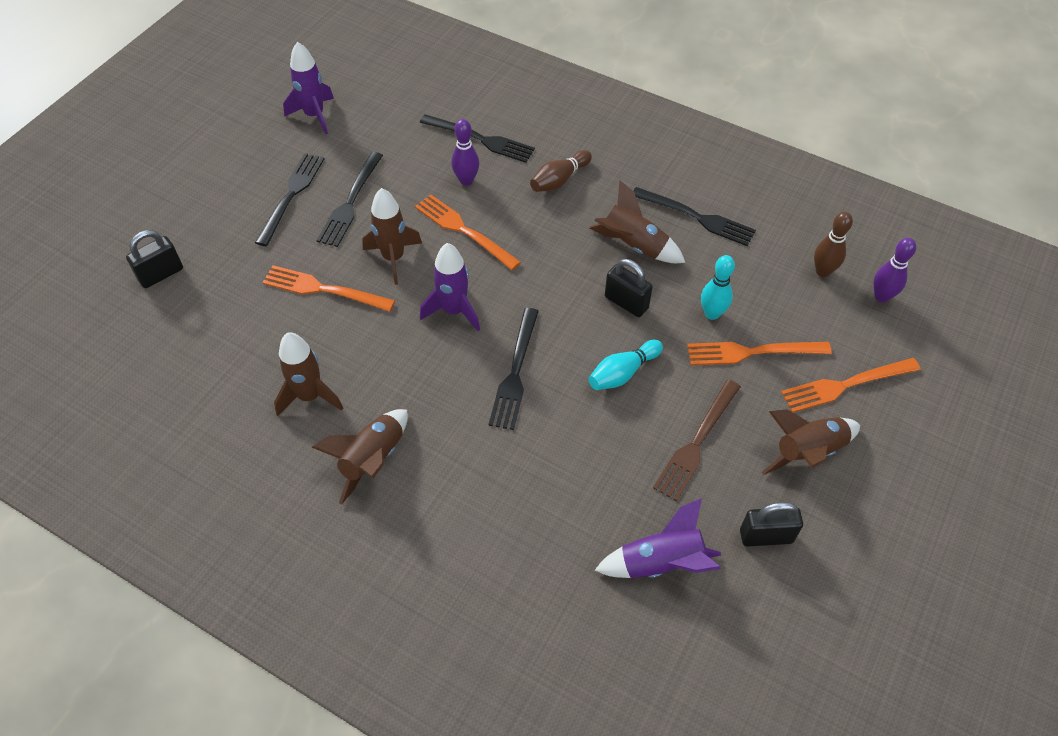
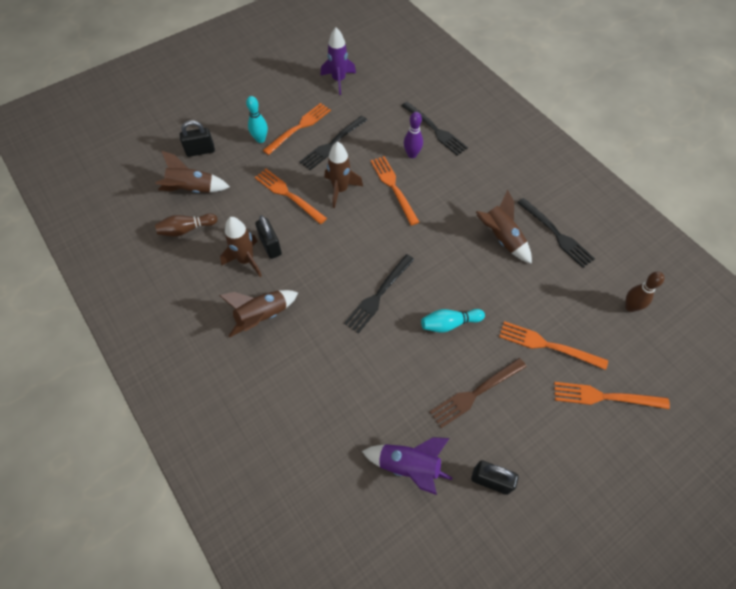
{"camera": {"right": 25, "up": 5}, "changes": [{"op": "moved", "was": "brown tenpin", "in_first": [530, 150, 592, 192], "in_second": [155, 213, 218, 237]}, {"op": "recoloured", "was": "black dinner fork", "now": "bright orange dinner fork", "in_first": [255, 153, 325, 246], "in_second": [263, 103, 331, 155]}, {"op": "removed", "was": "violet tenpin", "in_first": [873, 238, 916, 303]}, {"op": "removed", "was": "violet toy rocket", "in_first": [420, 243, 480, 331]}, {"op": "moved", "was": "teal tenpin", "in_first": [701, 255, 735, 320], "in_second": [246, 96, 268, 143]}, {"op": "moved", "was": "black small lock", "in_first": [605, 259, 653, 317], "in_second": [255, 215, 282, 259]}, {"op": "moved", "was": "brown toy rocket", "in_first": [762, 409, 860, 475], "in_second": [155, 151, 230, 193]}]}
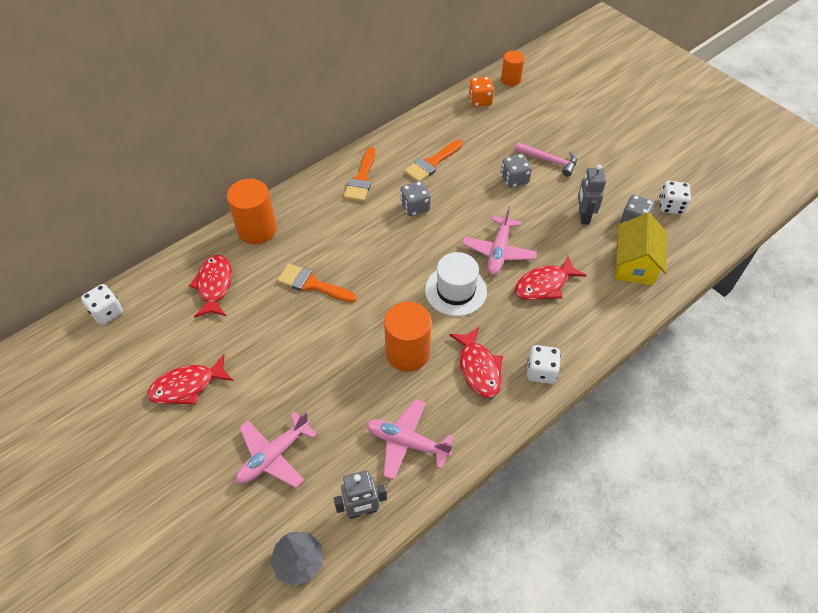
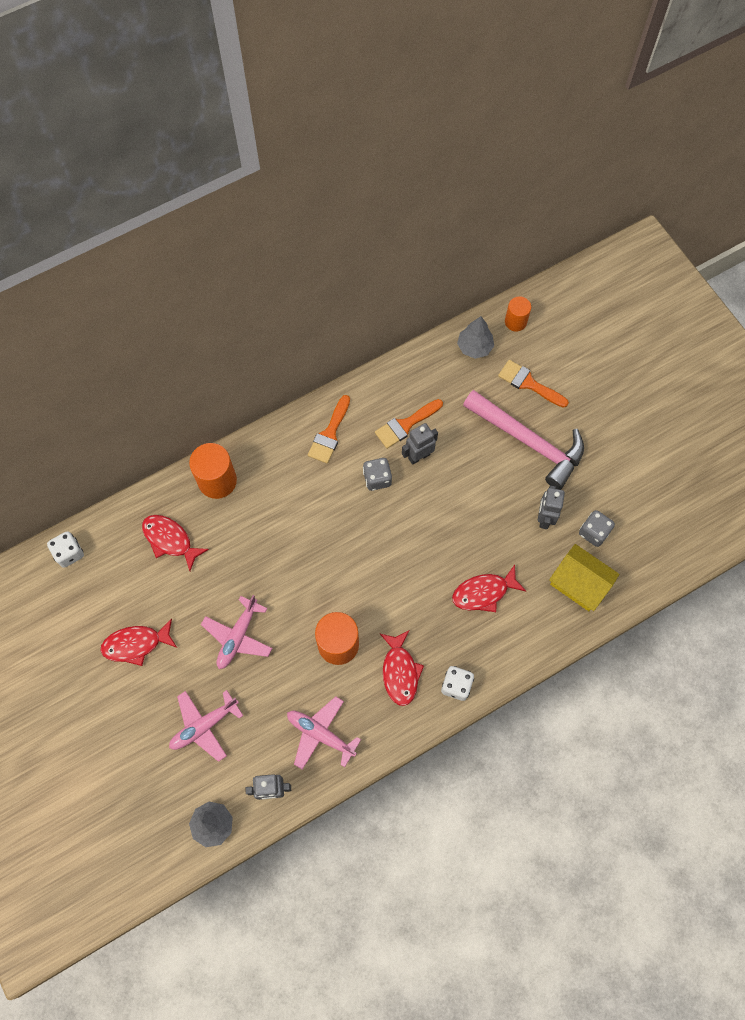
{"camera": {"right": 10, "up": 15}, "changes": [{"op": "replaced", "was": "bright orange dice", "now": "ash-grey tree", "in_first": [468, 77, 494, 107], "in_second": [457, 316, 494, 359]}, {"op": "resized", "was": "pink claw hammer", "in_first": [515, 142, 577, 177], "in_second": [463, 390, 584, 490], "ratio": 1.96}, {"op": "removed", "was": "ash-grey dice", "in_first": [501, 154, 532, 188]}, {"op": "removed", "was": "snow-white dice", "in_first": [659, 181, 691, 215]}, {"op": "moved", "was": "pink toy plane", "in_first": [462, 206, 537, 275], "in_second": [201, 595, 272, 669]}, {"op": "turned", "was": "golden house", "in_first": [615, 213, 667, 285], "in_second": [549, 544, 619, 611], "clockwise": -75}, {"op": "removed", "was": "snow-white top hat", "in_first": [425, 252, 487, 316]}, {"op": "turned", "was": "scarlet fish figure", "in_first": [189, 255, 232, 318], "in_second": [142, 515, 209, 571], "clockwise": -60}, {"op": "moved", "was": "bright orange paintbrush", "in_first": [277, 263, 357, 303], "in_second": [498, 360, 569, 408]}, {"op": "added", "now": "ash-grey robot", "in_second": [402, 423, 438, 465]}]}
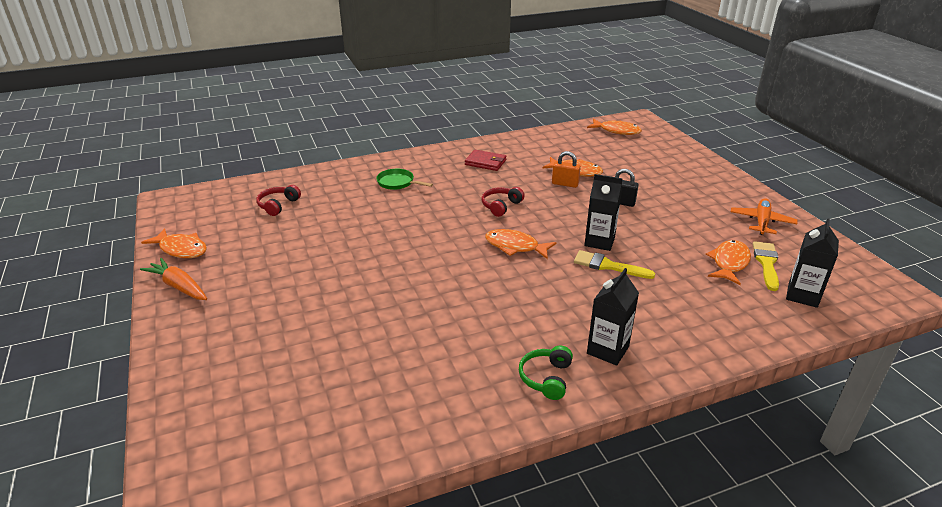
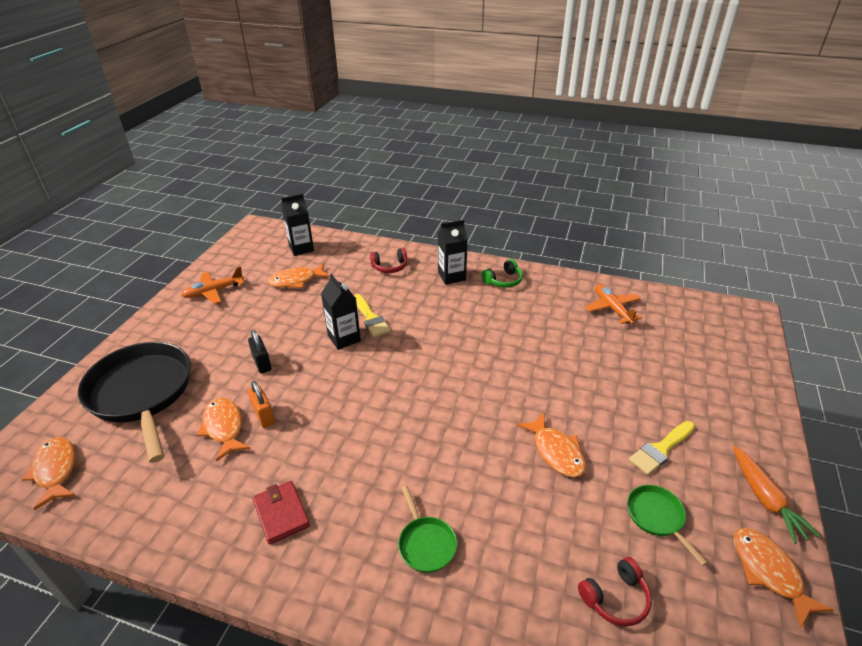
{"camera": {"right": -140, "up": 5}, "changes": [{"op": "moved", "was": "scarlet headphones", "in_first": [482, 187, 525, 217], "in_second": [370, 248, 407, 273]}, {"op": "moved", "was": "bright orange fish figure", "in_first": [485, 229, 556, 259], "in_second": [517, 413, 586, 477]}, {"op": "moved", "was": "golden paintbrush", "in_first": [753, 241, 779, 291], "in_second": [629, 421, 695, 475]}, {"op": "added", "now": "bright orange toy plane", "in_second": [585, 284, 642, 324]}, {"op": "added", "now": "black frying pan", "in_second": [78, 342, 191, 463]}, {"op": "added", "now": "green frying pan", "in_second": [627, 485, 708, 566]}]}
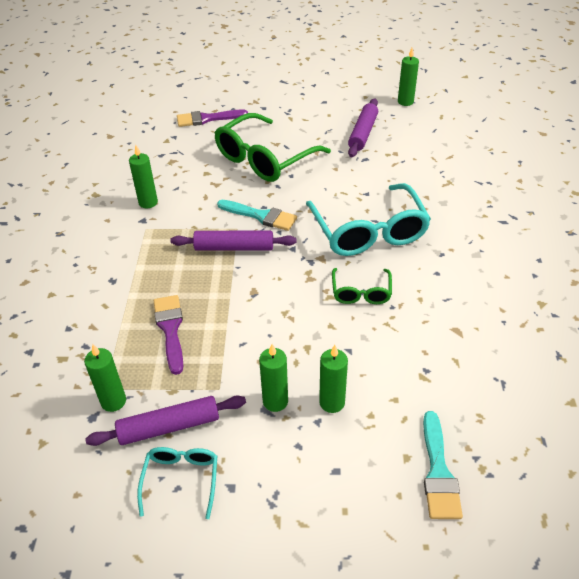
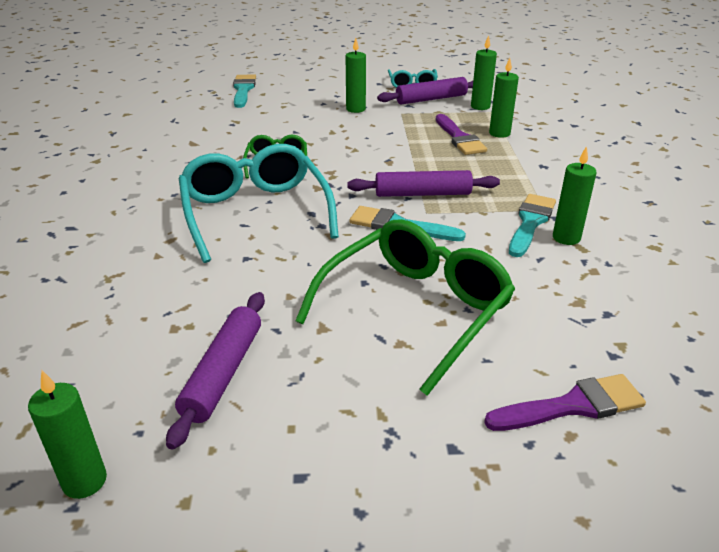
{"camera": {"right": 175, "up": -10}, "changes": [{"op": "moved", "was": "green candle", "in_first": [319, 345, 348, 413], "in_second": [489, 58, 519, 138]}, {"op": "added", "now": "teal paintbrush", "in_second": [509, 194, 556, 257]}]}
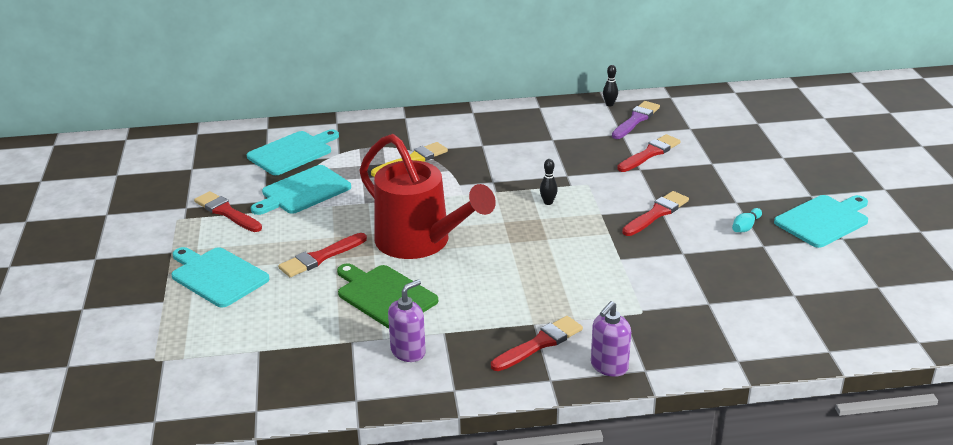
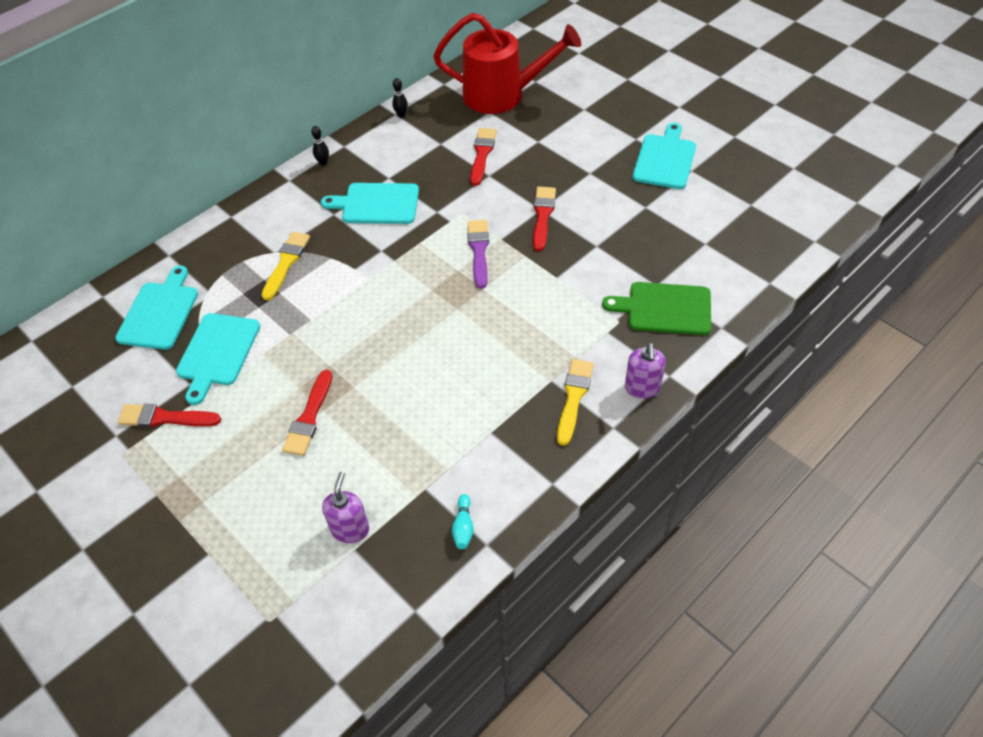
{"camera": {"right": -35, "up": 20}, "changes": [{"op": "moved", "was": "violet paintbrush", "in_first": [612, 101, 660, 139], "in_second": [468, 220, 489, 289]}, {"op": "moved", "was": "scarlet watering pot", "in_first": [359, 134, 496, 259], "in_second": [433, 13, 581, 114]}, {"op": "moved", "was": "black tenpin", "in_first": [540, 159, 558, 205], "in_second": [311, 126, 329, 166]}, {"op": "moved", "was": "teal tenpin", "in_first": [732, 208, 762, 232], "in_second": [452, 494, 474, 549]}, {"op": "moved", "was": "teal cutting board", "in_first": [172, 247, 270, 308], "in_second": [321, 183, 419, 224]}, {"op": "moved", "was": "green cutting board", "in_first": [337, 263, 438, 328], "in_second": [602, 282, 711, 335]}, {"op": "moved", "was": "violet soap pump", "in_first": [388, 279, 426, 362], "in_second": [322, 472, 369, 543]}, {"op": "recoloured", "was": "scarlet paintbrush", "now": "golden paintbrush", "in_first": [491, 316, 583, 371], "in_second": [557, 359, 594, 446]}]}
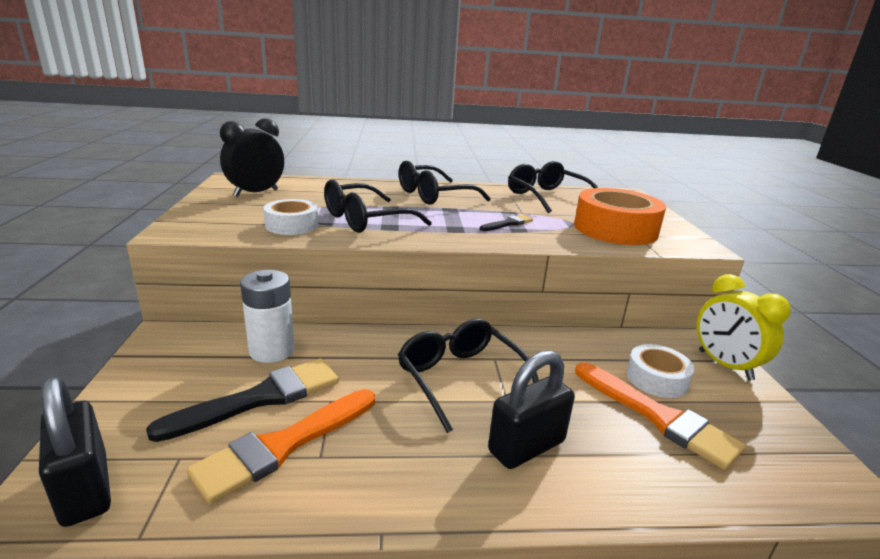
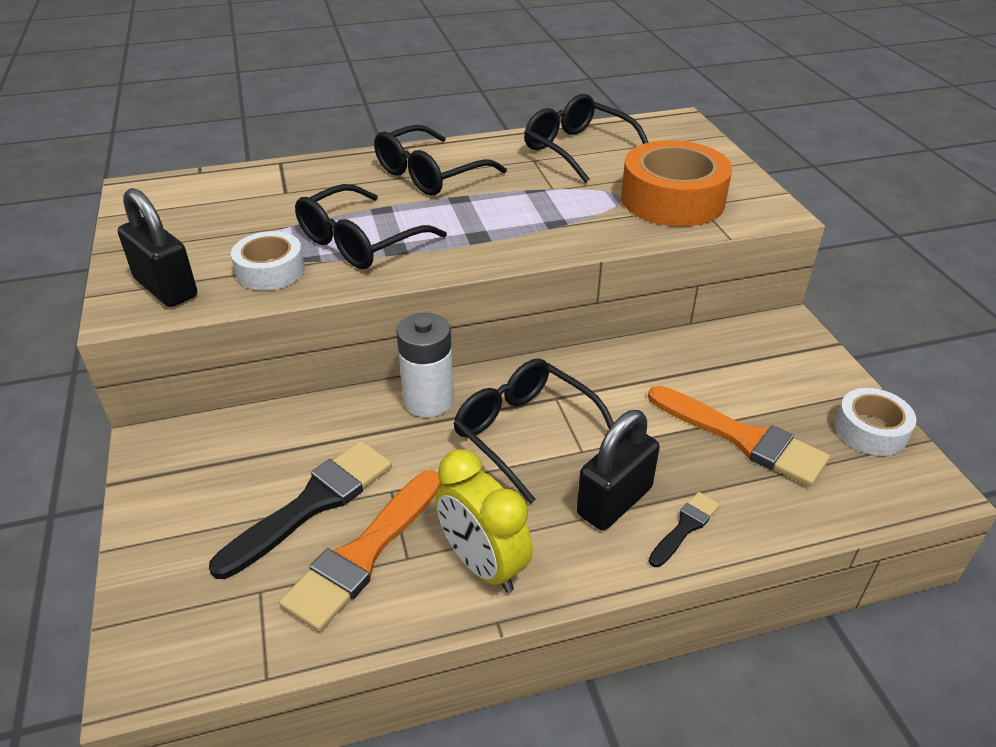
{"camera": {"right": -10, "up": 15}, "changes": [{"op": "removed", "was": "black clock", "in_first": [220, 118, 284, 197]}, {"op": "moved", "was": "black paintbrush", "in_first": [480, 214, 533, 231], "in_second": [649, 492, 720, 567]}, {"op": "moved", "was": "snow-white battery", "in_first": [240, 270, 295, 363], "in_second": [396, 313, 454, 417]}, {"op": "moved", "was": "golden clock", "in_first": [697, 274, 791, 380], "in_second": [435, 449, 533, 593]}, {"op": "moved", "was": "snow-white tape", "in_first": [626, 344, 694, 398], "in_second": [835, 388, 917, 456]}, {"op": "moved", "was": "black small lock", "in_first": [39, 376, 111, 527], "in_second": [118, 188, 197, 307]}]}
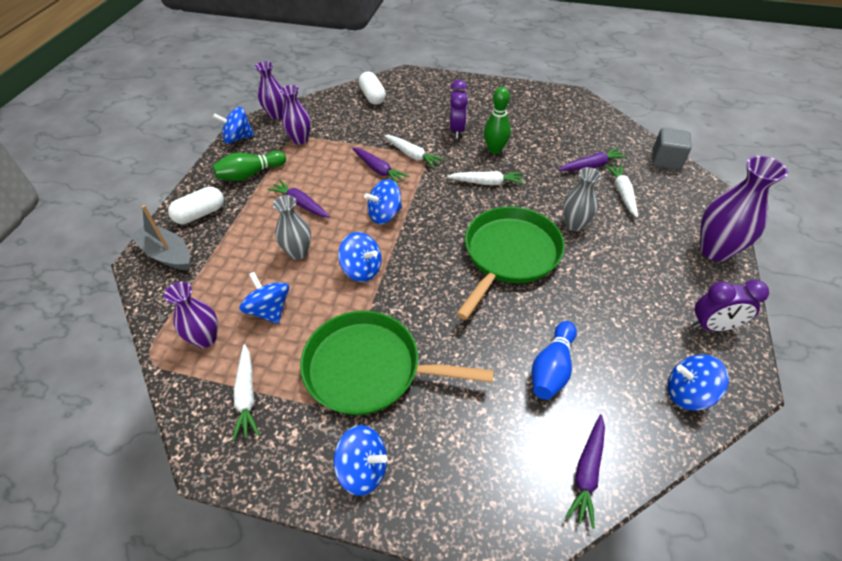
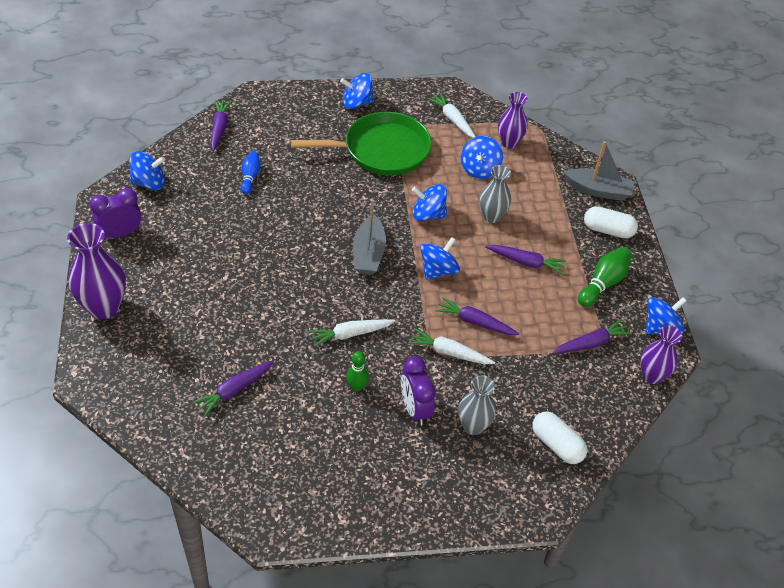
{"camera": {"right": 155, "up": 0}, "changes": [{"op": "replaced", "was": "violet vase", "now": "violet root vegetable", "in_first": [280, 85, 311, 144], "in_second": [553, 319, 632, 354]}, {"op": "resized", "was": "green tenpin", "in_first": [484, 87, 511, 154], "in_second": [346, 351, 368, 391], "ratio": 0.66}, {"op": "removed", "was": "ash-grey solid cube", "in_first": [652, 128, 692, 170]}, {"op": "removed", "was": "snow-white root vegetable", "in_first": [605, 164, 638, 217]}, {"op": "moved", "was": "ash-grey vase", "in_first": [563, 167, 601, 231], "in_second": [458, 376, 496, 435]}, {"op": "turned", "was": "snow-white capsule", "in_first": [168, 187, 224, 224], "in_second": [584, 206, 638, 238], "clockwise": 75}, {"op": "removed", "was": "green frying pan", "in_first": [456, 207, 565, 320]}, {"op": "turned", "was": "cobalt spinning top", "in_first": [239, 272, 289, 324], "in_second": [461, 136, 503, 179], "clockwise": 75}, {"op": "resized", "was": "cobalt tenpin", "in_first": [532, 321, 577, 400], "in_second": [241, 152, 261, 194], "ratio": 0.66}, {"op": "added", "now": "ash-grey toy boat", "in_second": [353, 199, 386, 275]}]}
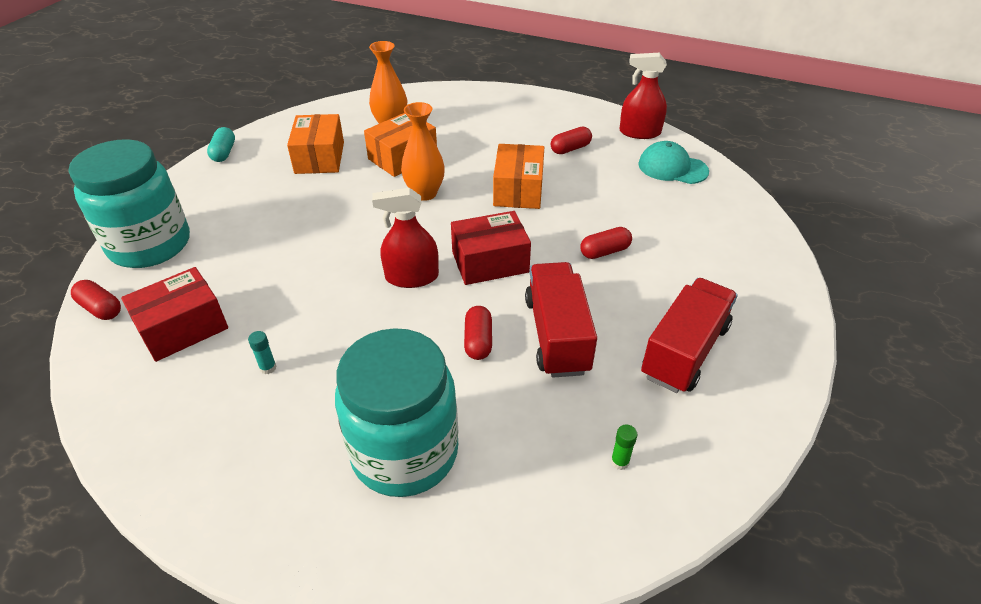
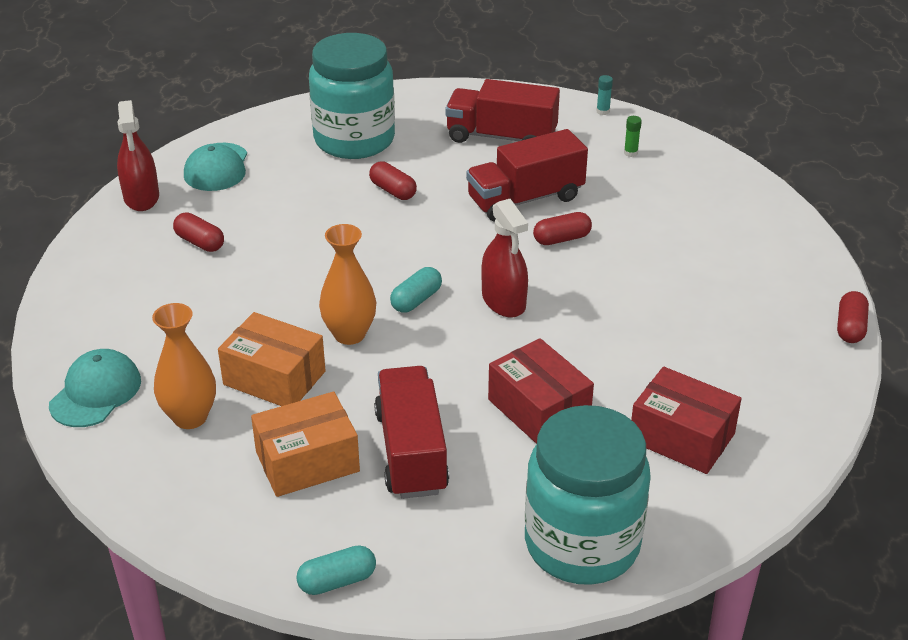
{"camera": {"right": -110, "up": -5}, "changes": [{"op": "removed", "was": "bright orange parcel", "in_first": [493, 144, 544, 209]}, {"op": "moved", "was": "scarlet parcel", "in_first": [451, 211, 531, 285], "in_second": [488, 338, 594, 444]}, {"op": "moved", "was": "scarlet capsule", "in_first": [71, 280, 121, 320], "in_second": [837, 291, 869, 343]}, {"op": "moved", "was": "teal jar", "in_first": [335, 328, 458, 497], "in_second": [309, 33, 395, 159]}, {"op": "moved", "was": "teal stick of glue", "in_first": [248, 331, 277, 374], "in_second": [596, 75, 613, 115]}, {"op": "added", "now": "teal capsule", "in_second": [390, 267, 442, 313]}, {"op": "added", "now": "teal baseball cap", "in_second": [49, 349, 141, 427]}, {"op": "added", "now": "scarlet lorry", "in_second": [374, 366, 449, 499]}]}
